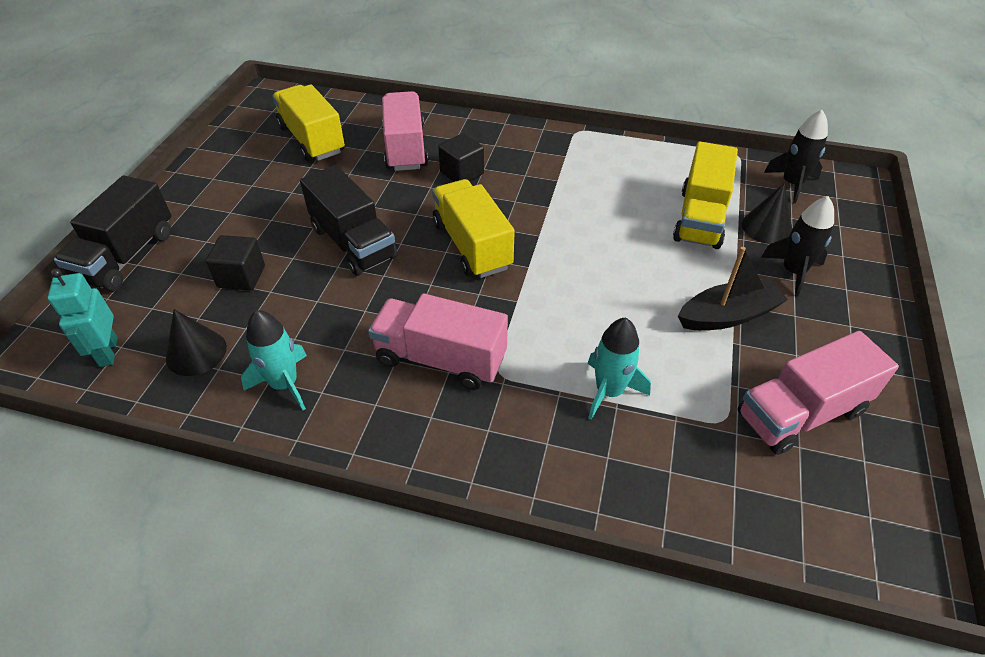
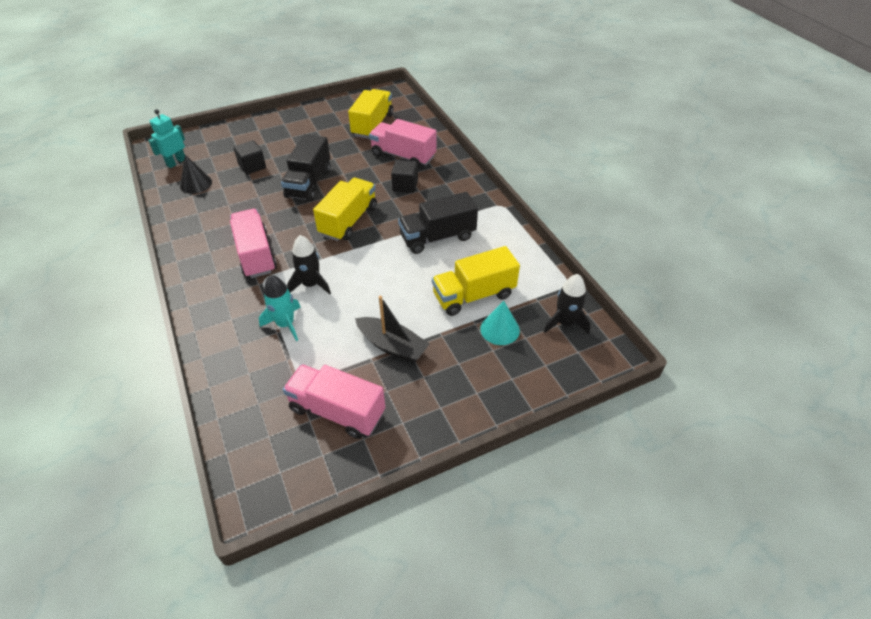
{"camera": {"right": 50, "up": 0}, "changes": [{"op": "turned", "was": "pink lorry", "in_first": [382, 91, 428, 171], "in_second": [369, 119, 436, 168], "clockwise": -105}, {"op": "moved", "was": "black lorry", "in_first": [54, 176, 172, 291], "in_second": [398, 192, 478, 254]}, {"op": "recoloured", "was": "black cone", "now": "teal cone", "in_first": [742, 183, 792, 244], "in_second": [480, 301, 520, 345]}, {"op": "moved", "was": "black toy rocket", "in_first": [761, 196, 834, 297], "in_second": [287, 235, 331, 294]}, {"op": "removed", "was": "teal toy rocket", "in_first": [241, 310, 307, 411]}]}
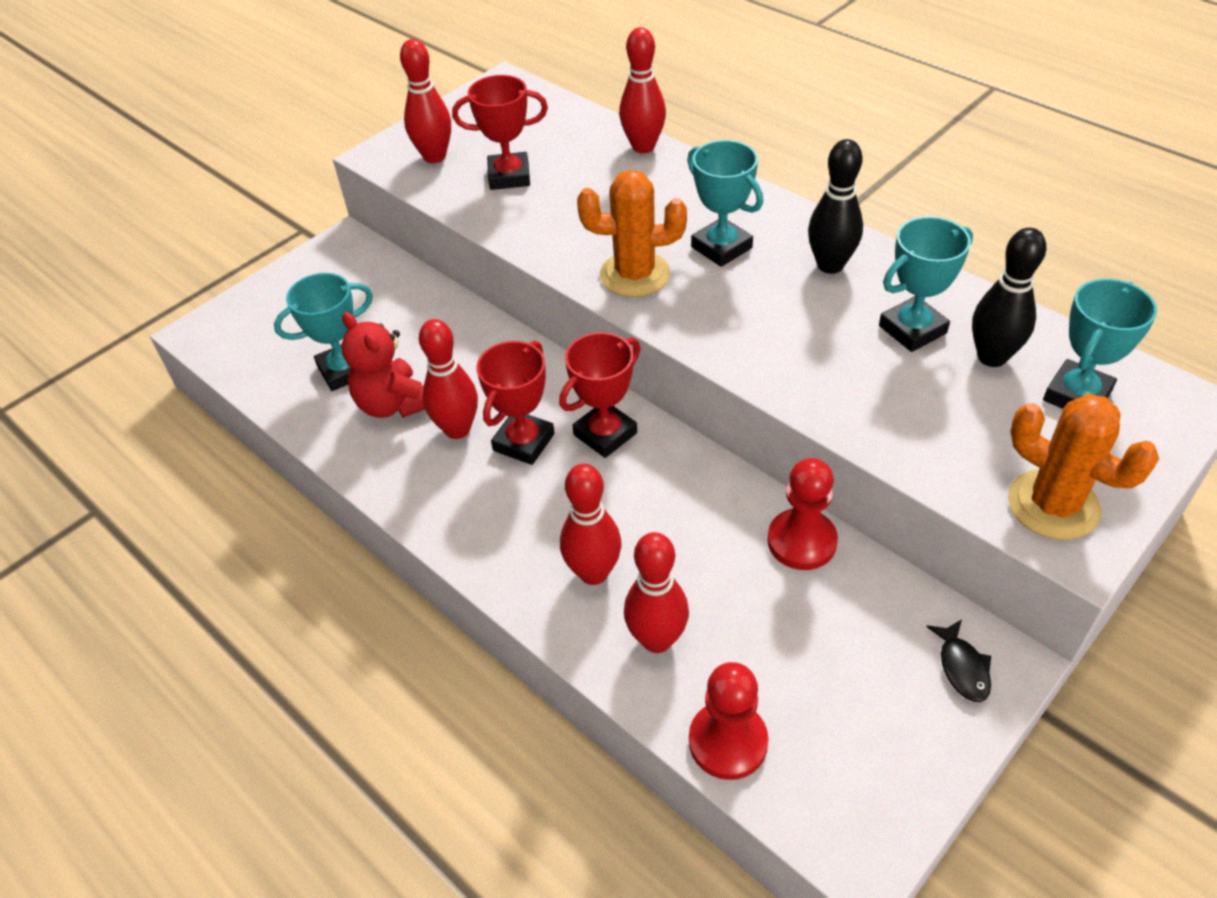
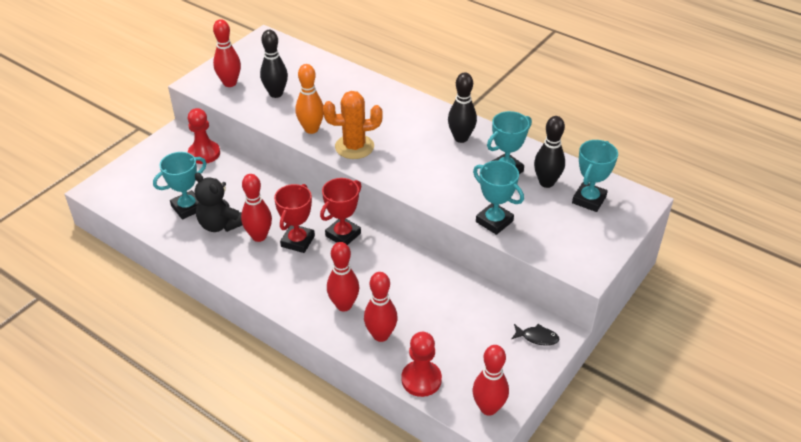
{"camera": {"right": -10, "up": -5}, "changes": [{"op": "moved", "was": "scarlet tenpin", "in_first": [619, 27, 666, 153], "in_second": [472, 345, 509, 416]}, {"op": "replaced", "was": "scarlet award cup", "now": "black tenpin", "in_first": [452, 75, 548, 190], "in_second": [260, 30, 288, 98]}, {"op": "moved", "was": "teal award cup", "in_first": [687, 140, 763, 267], "in_second": [473, 160, 524, 235]}, {"op": "recoloured", "was": "scarlet teddy", "now": "black teddy", "in_first": [341, 312, 425, 418], "in_second": [195, 173, 242, 232]}, {"op": "removed", "was": "bright orange saguaro cactus", "in_first": [1008, 394, 1159, 540]}, {"op": "moved", "was": "scarlet game pawn", "in_first": [767, 458, 838, 570], "in_second": [188, 108, 220, 164]}, {"op": "turned", "was": "black fish figure", "in_first": [926, 619, 991, 702], "in_second": [511, 324, 560, 346], "clockwise": -60}, {"op": "added", "now": "bright orange tenpin", "in_second": [296, 64, 324, 134]}]}
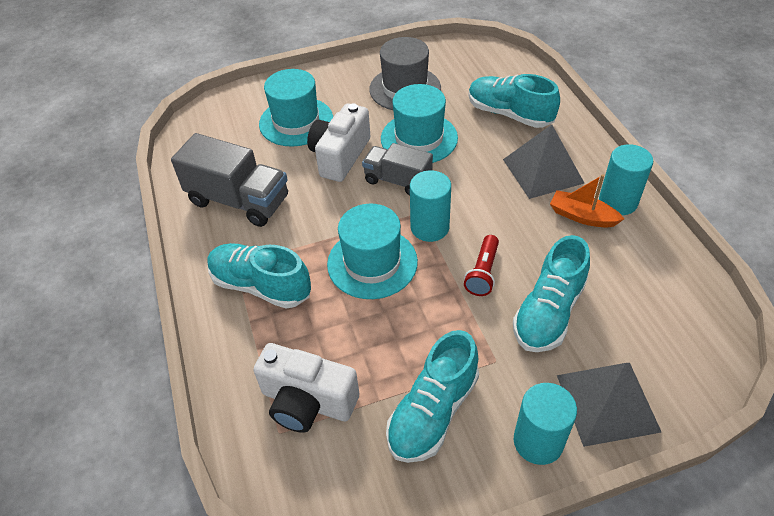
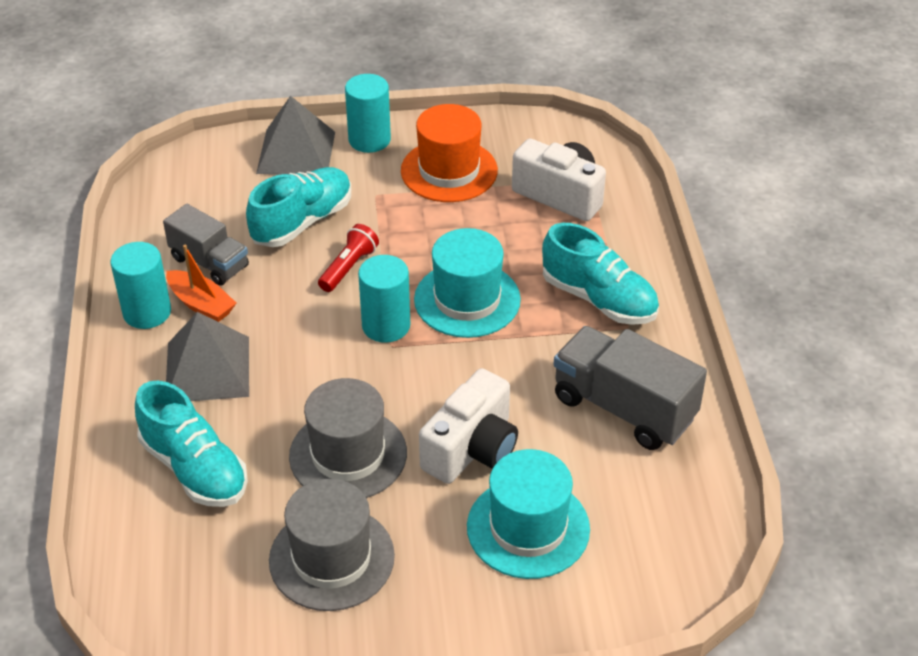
{"camera": {"right": -170, "up": -5}, "changes": [{"op": "recoloured", "was": "teal top hat", "now": "ash-grey top hat", "in_first": [381, 84, 458, 163], "in_second": [289, 378, 407, 498]}, {"op": "moved", "was": "ash-grey lorry", "in_first": [362, 143, 433, 195], "in_second": [163, 204, 249, 286]}, {"op": "replaced", "was": "teal sneaker", "now": "bright orange top hat", "in_first": [386, 330, 479, 463], "in_second": [401, 104, 498, 202]}]}
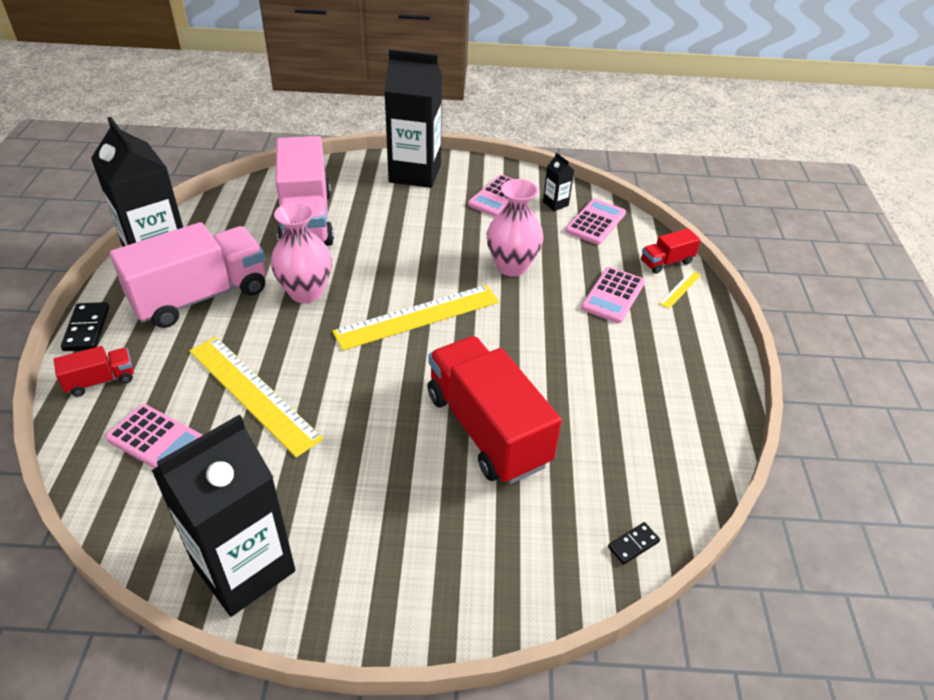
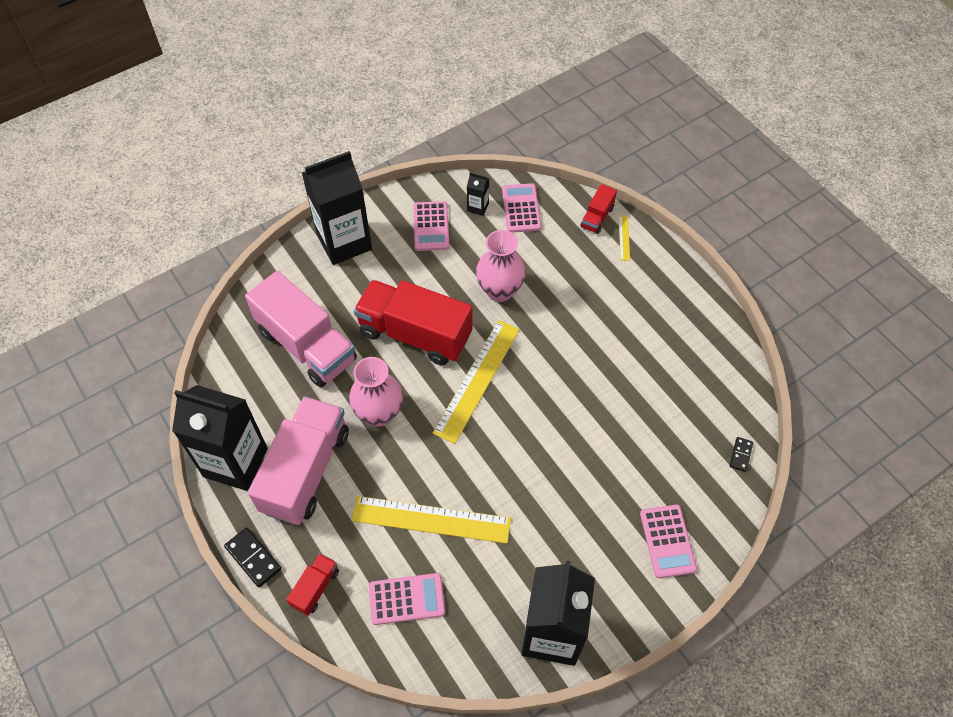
{"camera": {"right": -35, "up": 15}, "changes": [{"op": "moved", "was": "pink pocket calculator", "in_first": [581, 267, 645, 323], "in_second": [640, 505, 697, 578]}, {"op": "moved", "was": "scarlet lorry", "in_first": [428, 336, 562, 484], "in_second": [354, 280, 473, 365]}]}
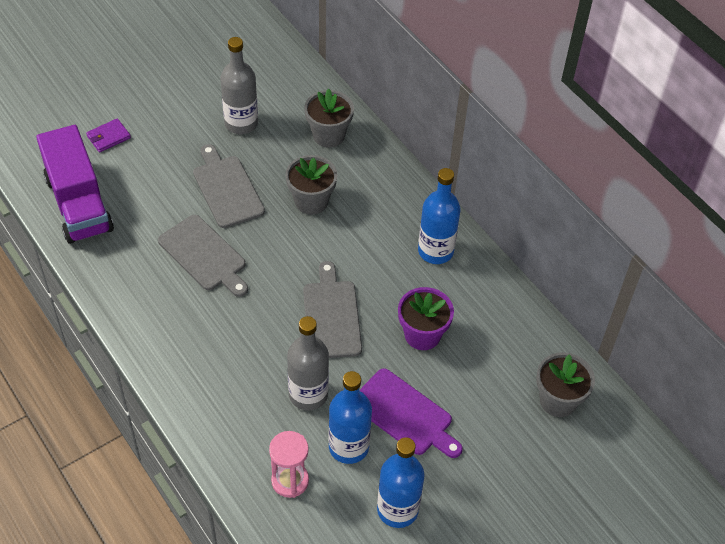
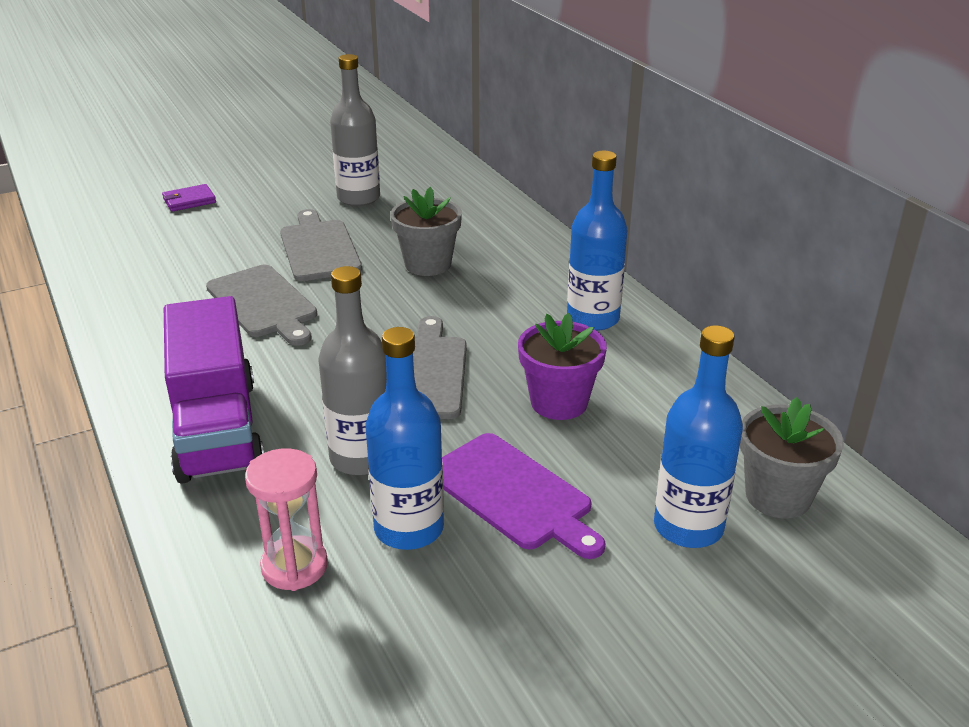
{"camera": {"right": 10, "up": -20}, "changes": [{"op": "removed", "was": "ash-grey flower pot", "in_first": [304, 89, 354, 148]}, {"op": "moved", "was": "violet lorry", "in_first": [36, 125, 114, 244], "in_second": [164, 296, 264, 483]}, {"op": "moved", "was": "cobalt drink bottle", "in_first": [377, 437, 424, 528], "in_second": [654, 325, 743, 548]}]}
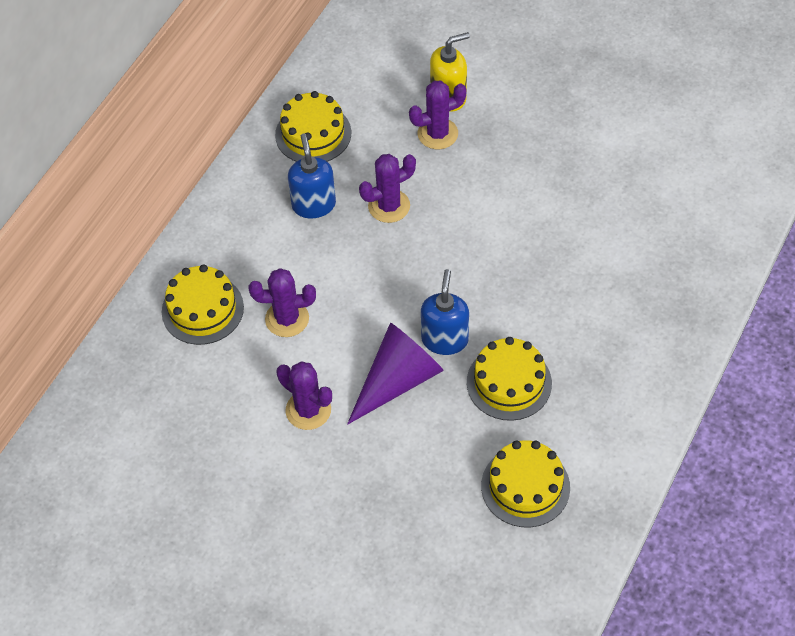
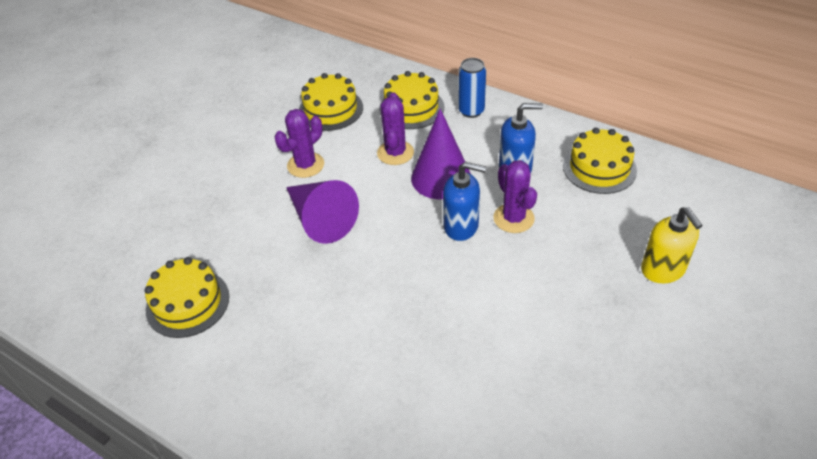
{"camera": {"right": 95, "up": -10}, "changes": [{"op": "removed", "was": "violet saguaro cactus", "in_first": [409, 81, 467, 149]}, {"op": "moved", "was": "cobalt soap pump", "in_first": [421, 269, 469, 355], "in_second": [443, 162, 486, 241]}, {"op": "moved", "was": "golden gateau", "in_first": [467, 337, 552, 421], "in_second": [299, 73, 363, 131]}, {"op": "added", "now": "cobalt can", "in_second": [458, 58, 486, 118]}, {"op": "added", "now": "violet cone", "in_second": [411, 109, 471, 199]}]}
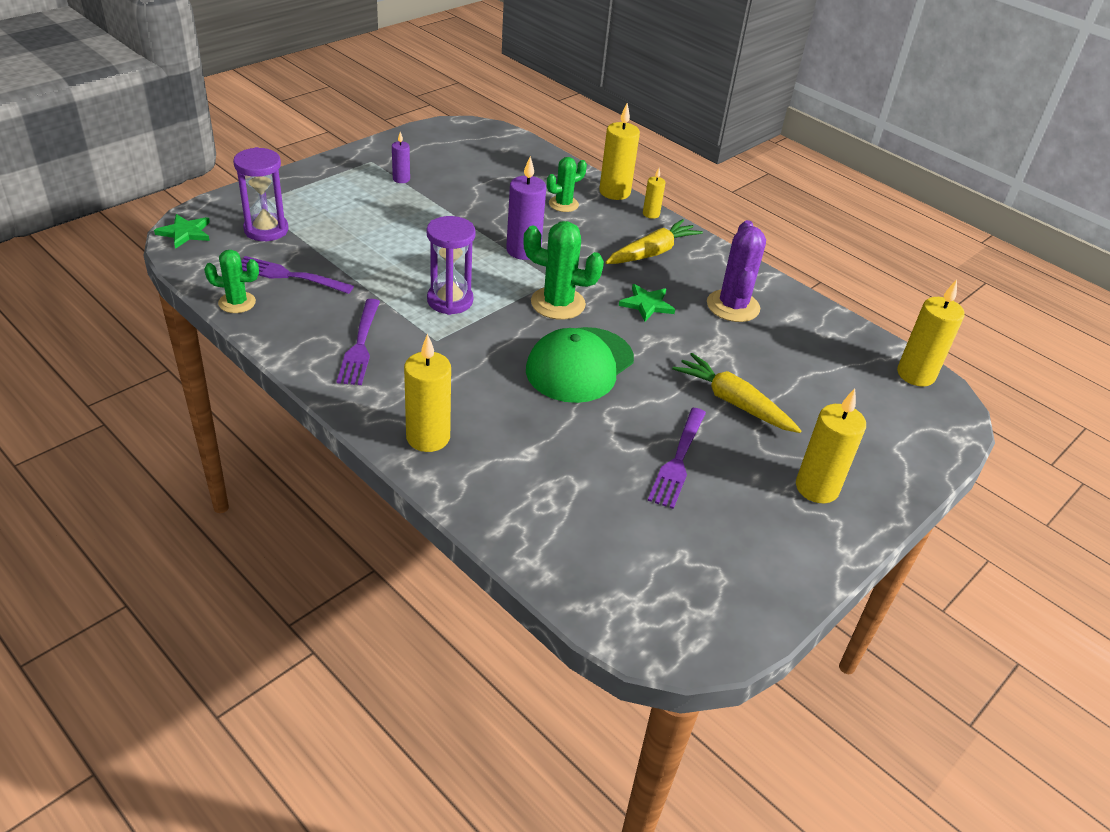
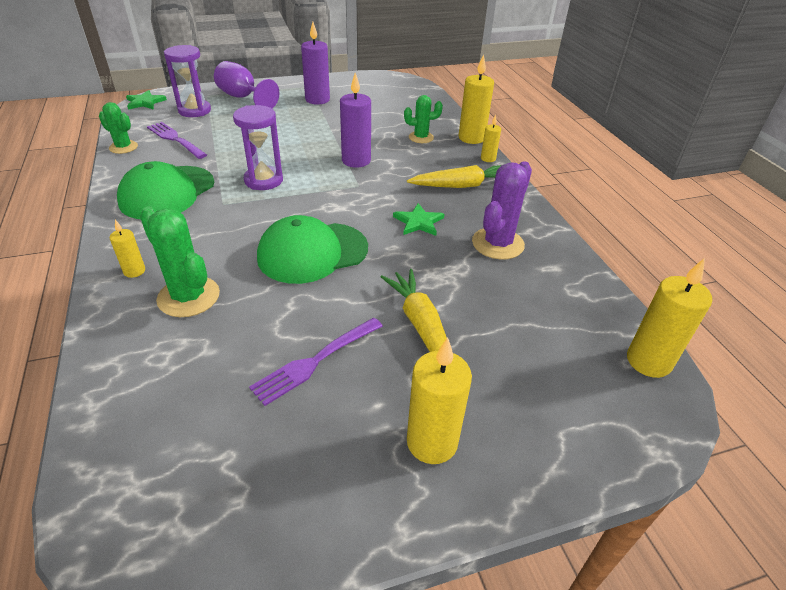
{"camera": {"right": 30, "up": 0}, "changes": [{"op": "resized", "was": "violet candle", "in_first": [392, 132, 410, 183], "in_second": [301, 22, 330, 104], "ratio": 1.86}, {"op": "moved", "was": "green saguaro cactus", "in_first": [523, 221, 604, 320], "in_second": [140, 206, 220, 317]}, {"op": "replaced", "was": "violet dinner fork", "now": "green baseball cap", "in_first": [337, 299, 380, 385], "in_second": [117, 161, 214, 219]}, {"op": "resized", "was": "golden candle", "in_first": [404, 334, 451, 452], "in_second": [110, 220, 145, 278], "ratio": 0.54}, {"op": "added", "now": "violet wine glass", "in_second": [214, 61, 279, 109]}]}
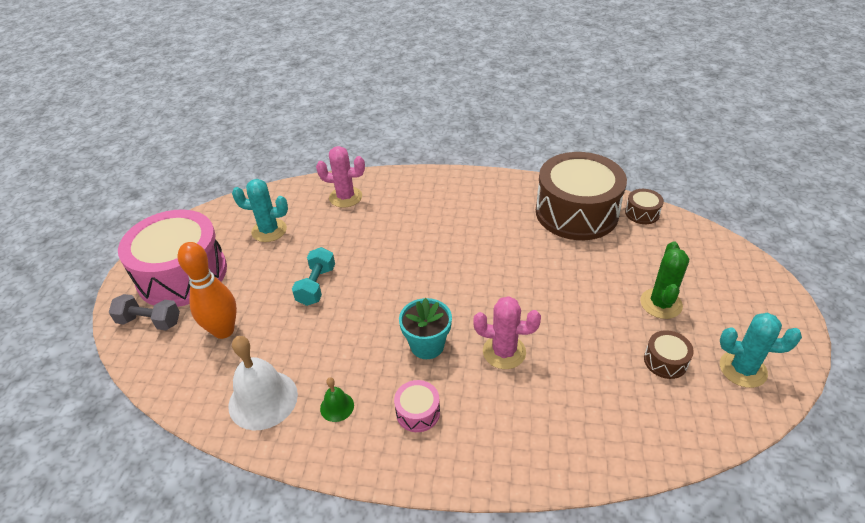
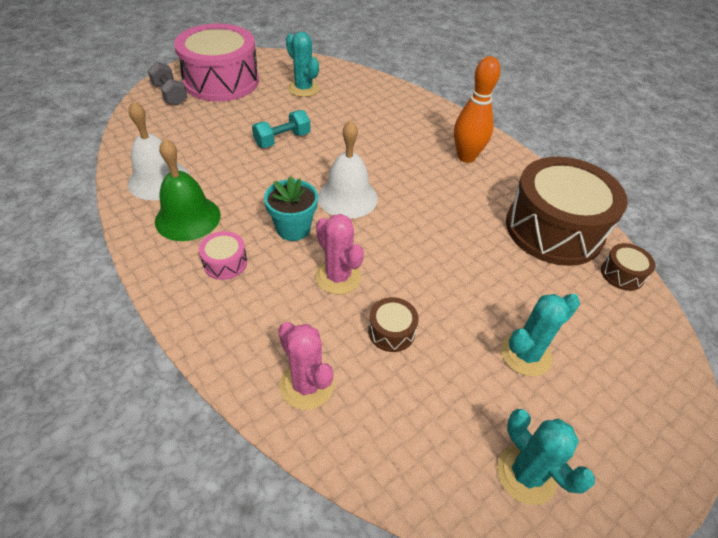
{"camera": {"right": 40, "up": 5}, "changes": [{"op": "moved", "was": "pink saguaro cactus", "in_first": [316, 146, 365, 208], "in_second": [278, 322, 334, 410]}, {"op": "recoloured", "was": "green saguaro cactus", "now": "teal saguaro cactus", "in_first": [640, 241, 689, 319], "in_second": [501, 294, 580, 377]}, {"op": "moved", "was": "bright orange tenpin", "in_first": [178, 242, 237, 339], "in_second": [454, 56, 501, 163]}, {"op": "moved", "was": "brown drum", "in_first": [644, 330, 694, 379], "in_second": [368, 297, 419, 352]}, {"op": "resized", "was": "green bell", "in_first": [320, 377, 354, 422], "in_second": [155, 139, 221, 241], "ratio": 2.05}, {"op": "added", "now": "snow-white bell", "in_second": [318, 120, 378, 219]}]}
